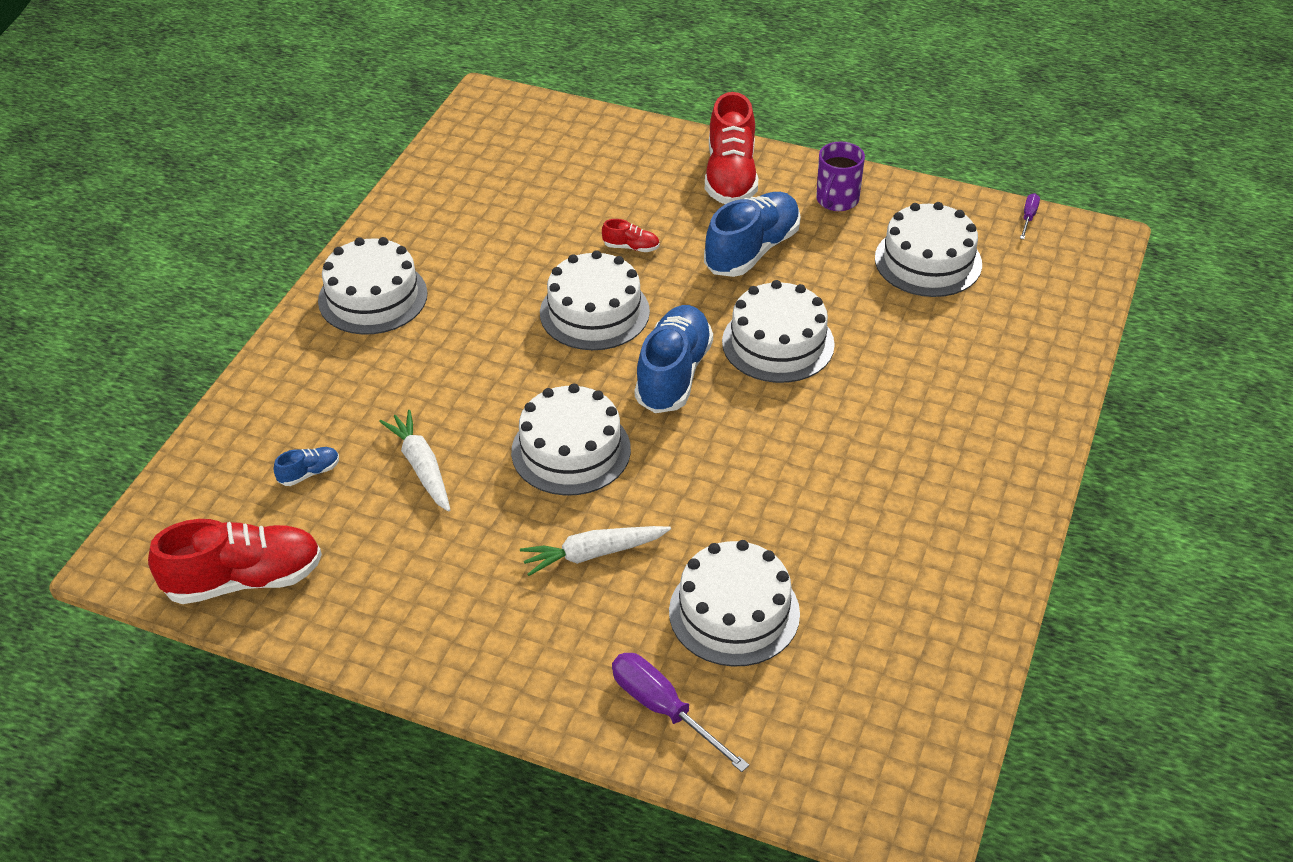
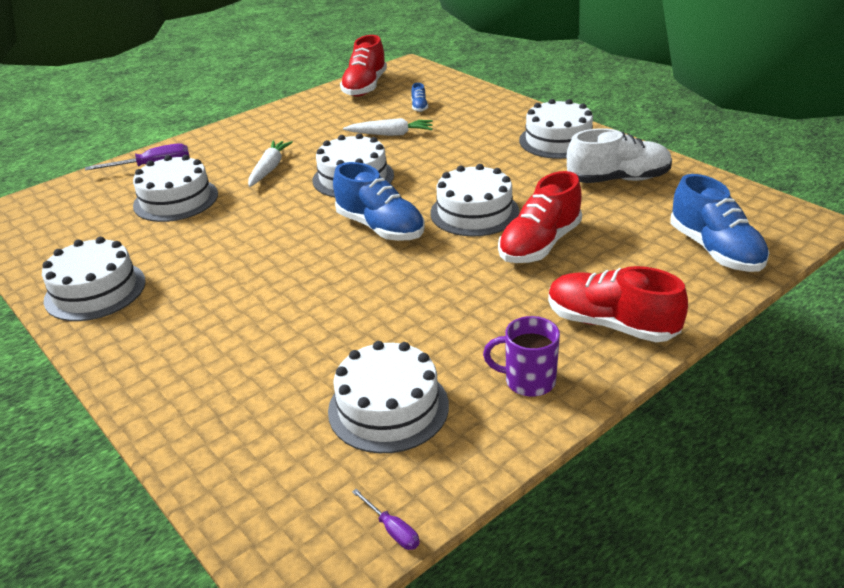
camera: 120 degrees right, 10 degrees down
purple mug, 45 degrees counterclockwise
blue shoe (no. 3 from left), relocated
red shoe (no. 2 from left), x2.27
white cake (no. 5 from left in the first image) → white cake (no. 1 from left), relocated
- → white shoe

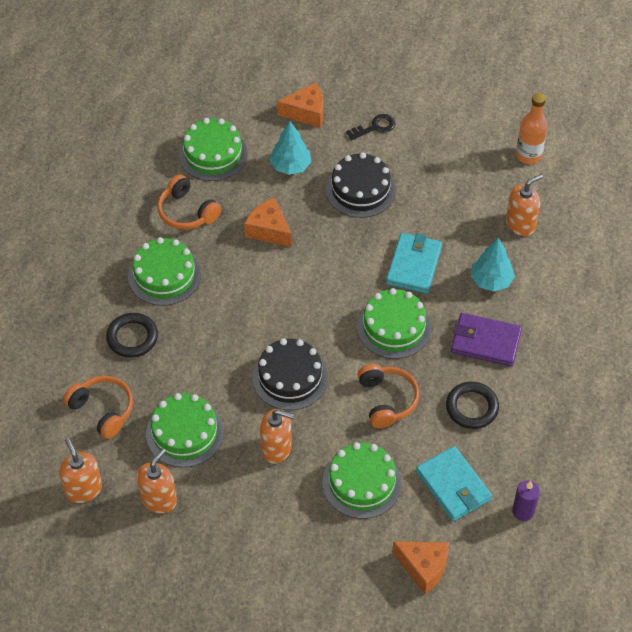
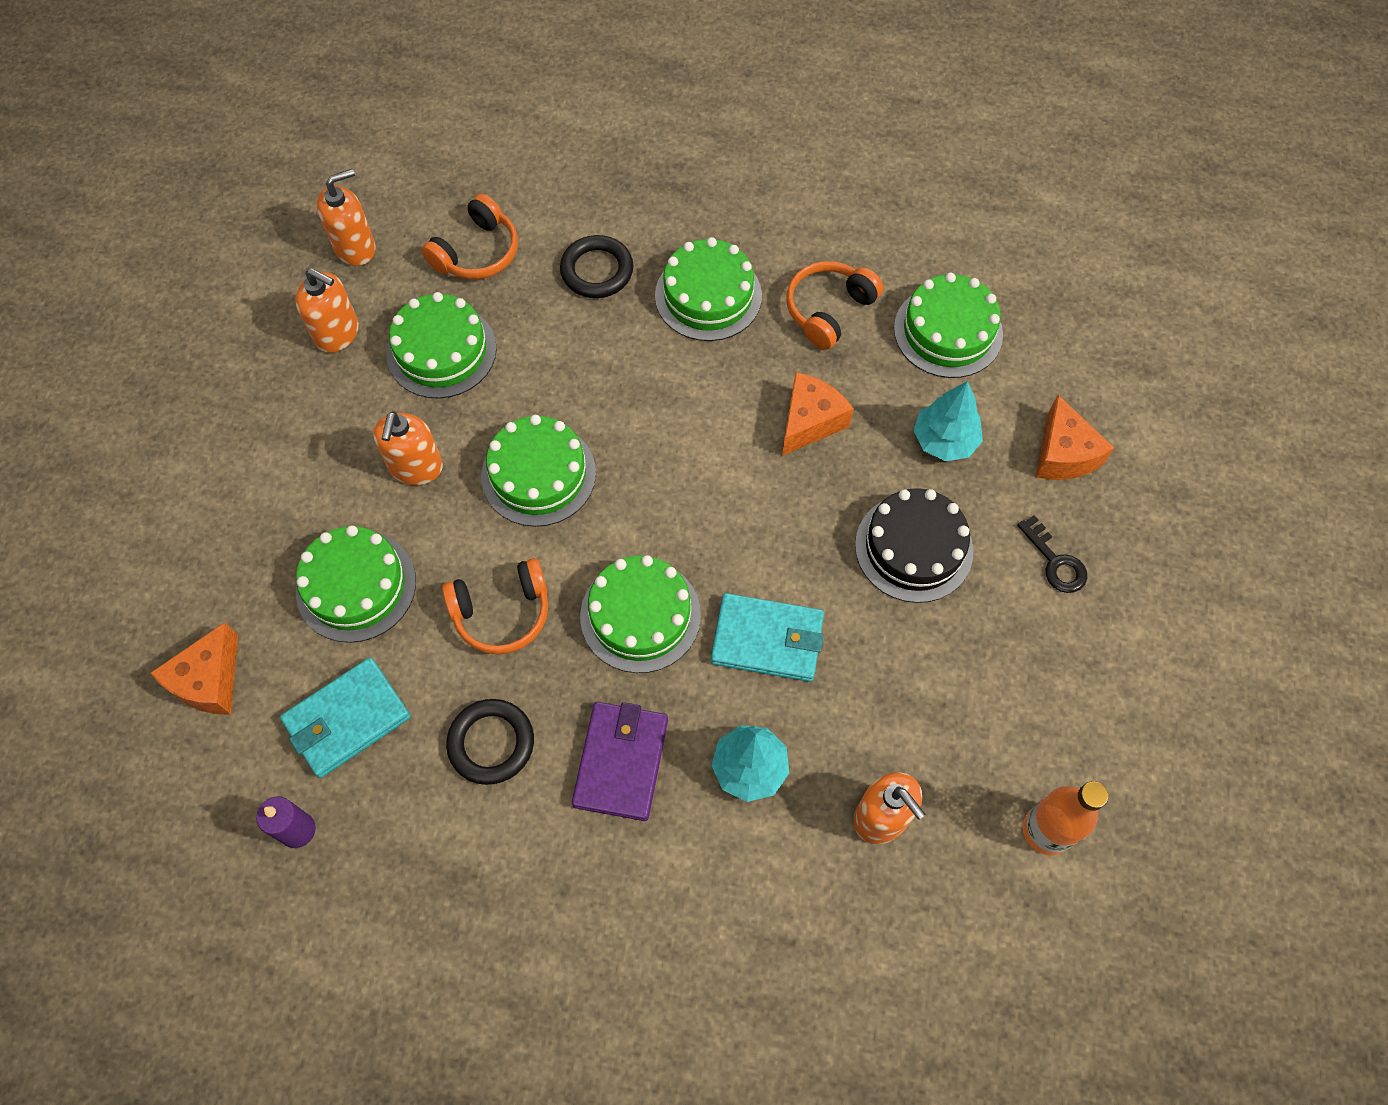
camera: 85 degrees right, 10 degrees up
black cake (no. 1 from left) → green cake (no. 3 from left)

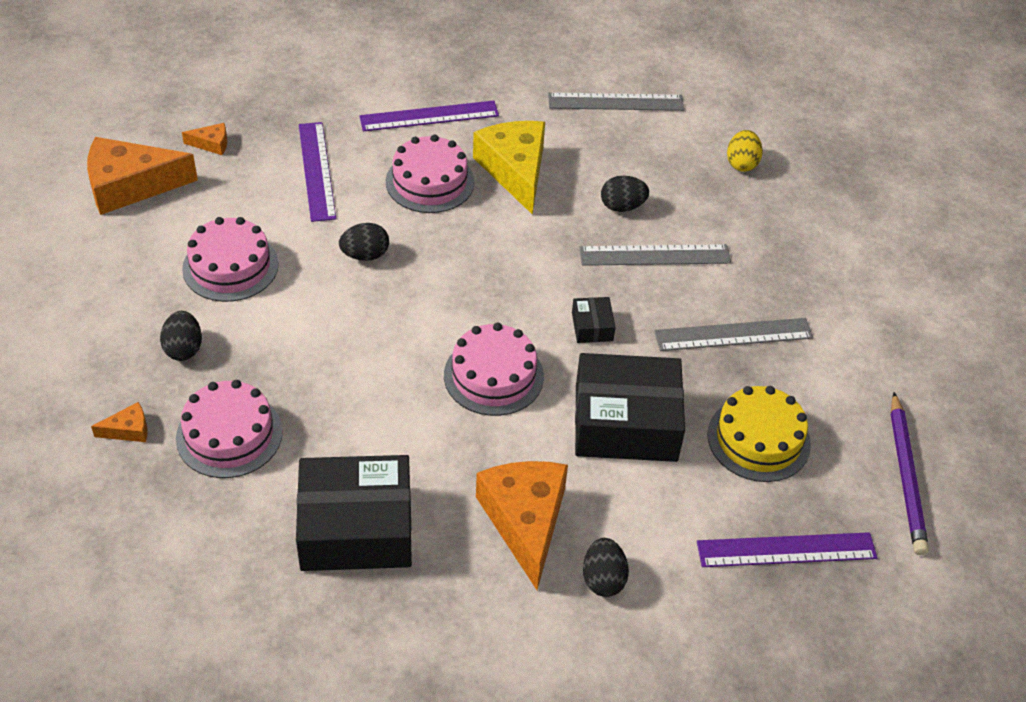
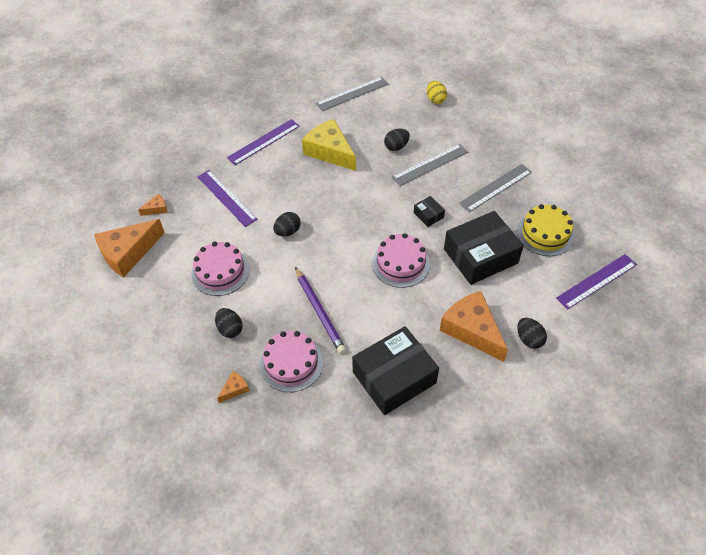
camera: 25 degrees left, 5 degrees up
pink cake (no. 3 from left) → -
purple pencil, relocated

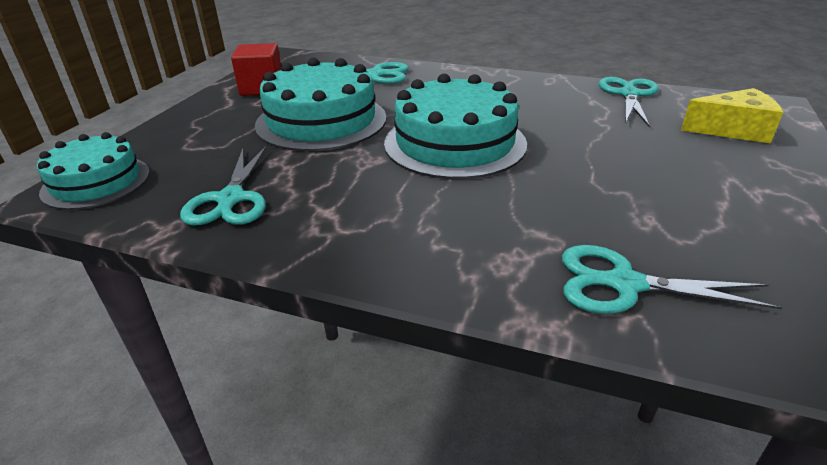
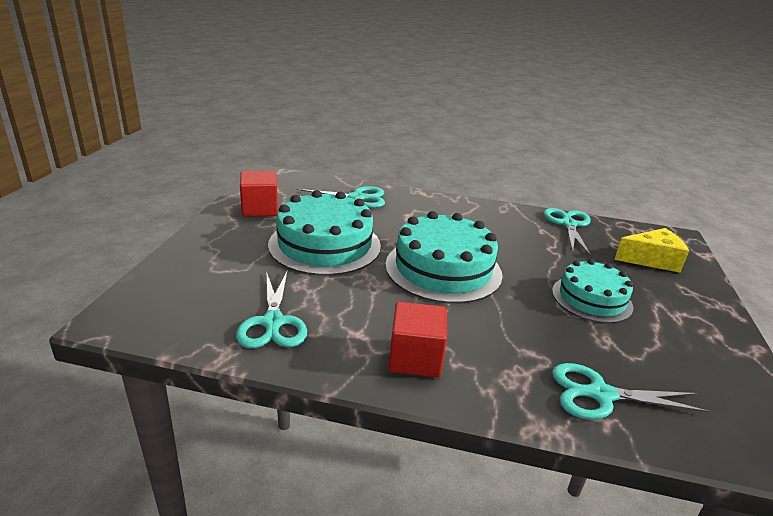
camera: 10 degrees left, 5 degrees down
turquoise cake (no. 1 from left in the first image) → turquoise cake (no. 3 from left), relocated
- → red cube (no. 2 from left)

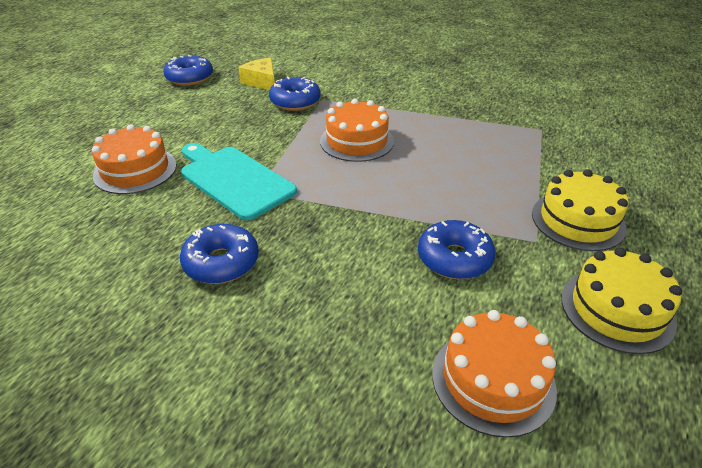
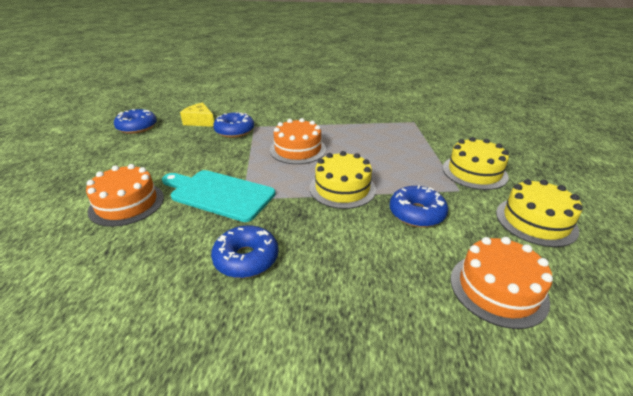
camera: 20 degrees left, 5 degrees down
- → yellow cake (no. 1 from left)

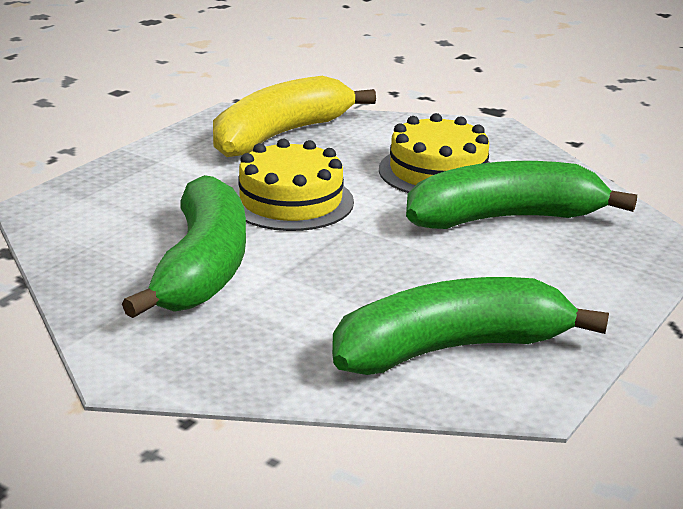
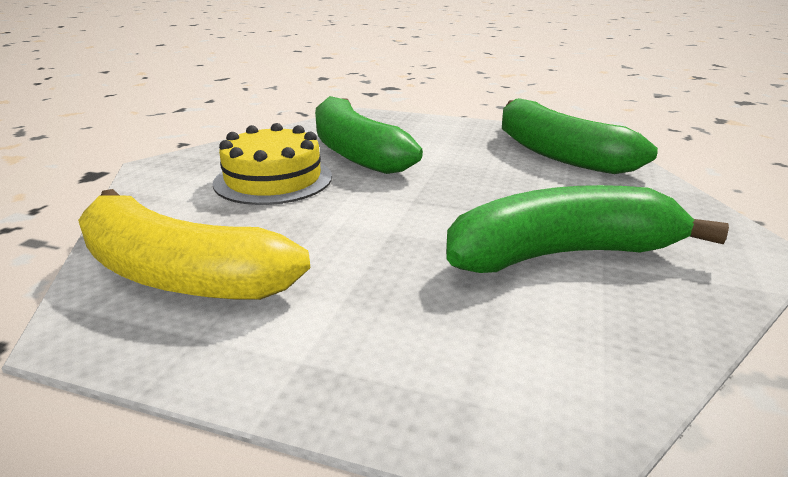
camera: 105 degrees left, 0 degrees up
yellow cake (no. 1 from left) → -

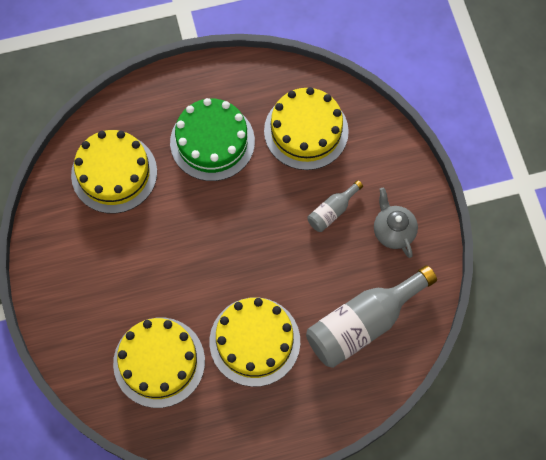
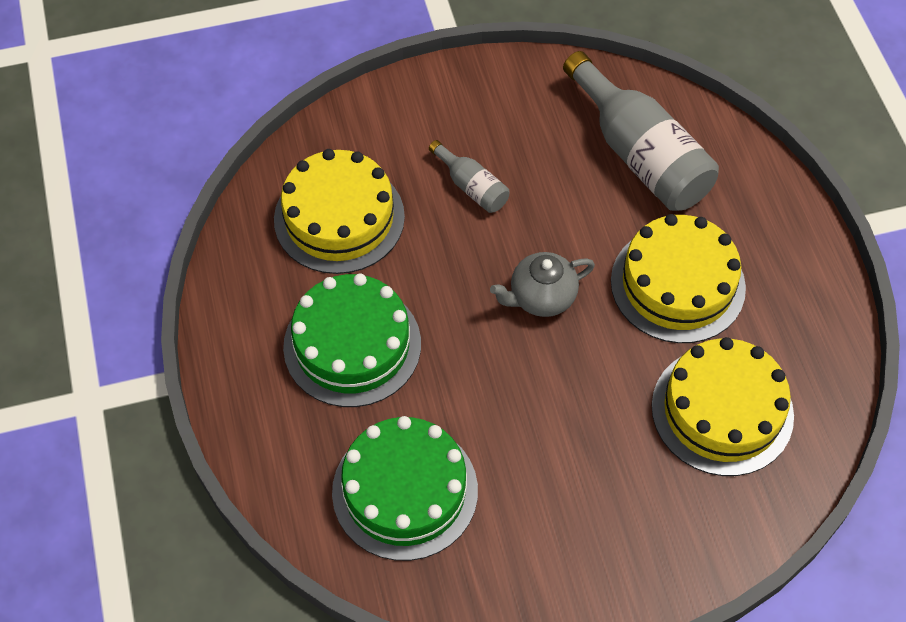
camera: 90 degrees left, 10 degrees down
yellow cake (no. 1 from left) → green cake (no. 2 from left)
grey teapot, relocated

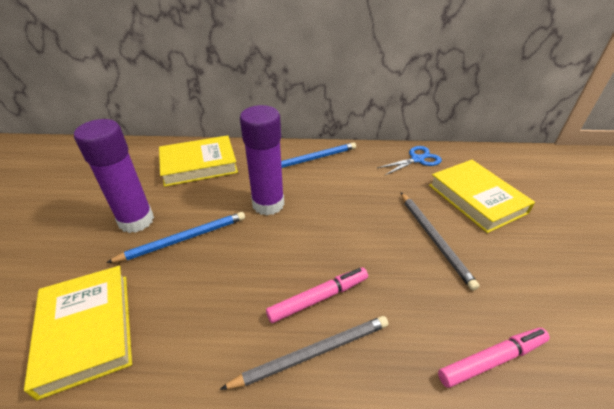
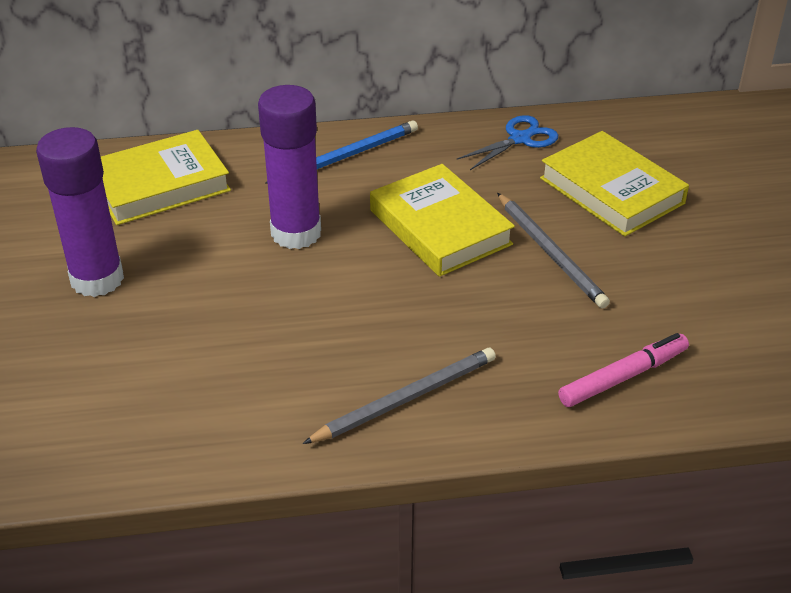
camera: 10 degrees left, 0 degrees up
blue pencil (no. 1 from left) → -
yellow book (no. 1 from left in the first image) → yellow book (no. 2 from left), relocated
pink marker (no. 1 from left) → -

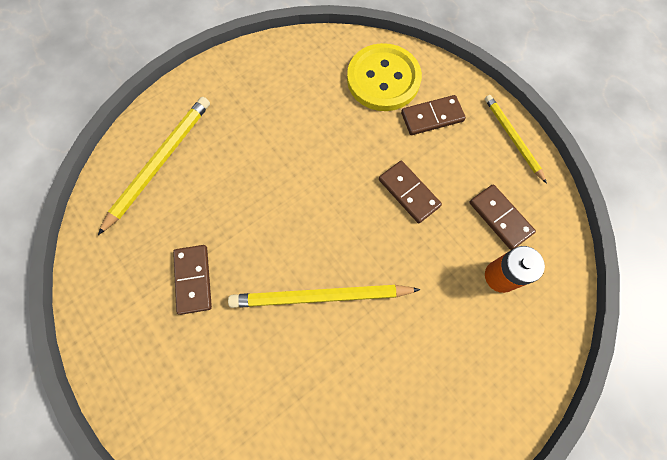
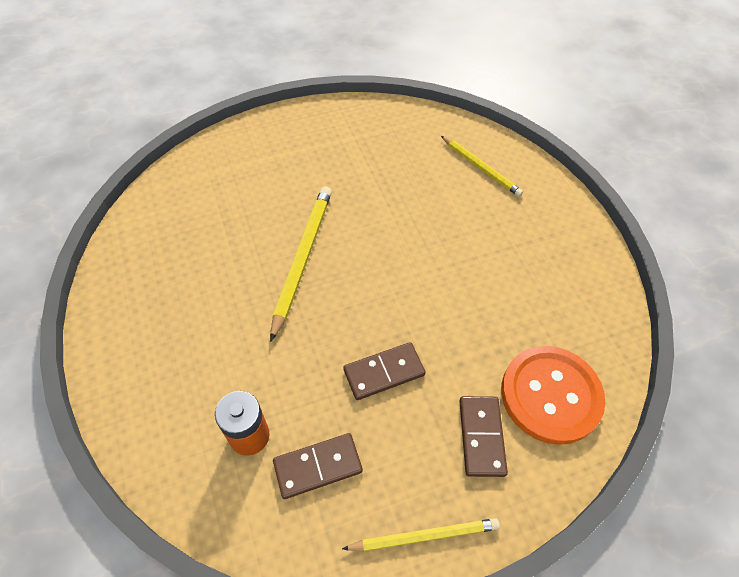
camera: 105 degrees right, 15 degrees down
yellow button → orange button
yellow pencil (no. 1 from left in the first image) → yellow pencil (no. 3 from left), x0.64
brown domino (no. 1 from left) → -

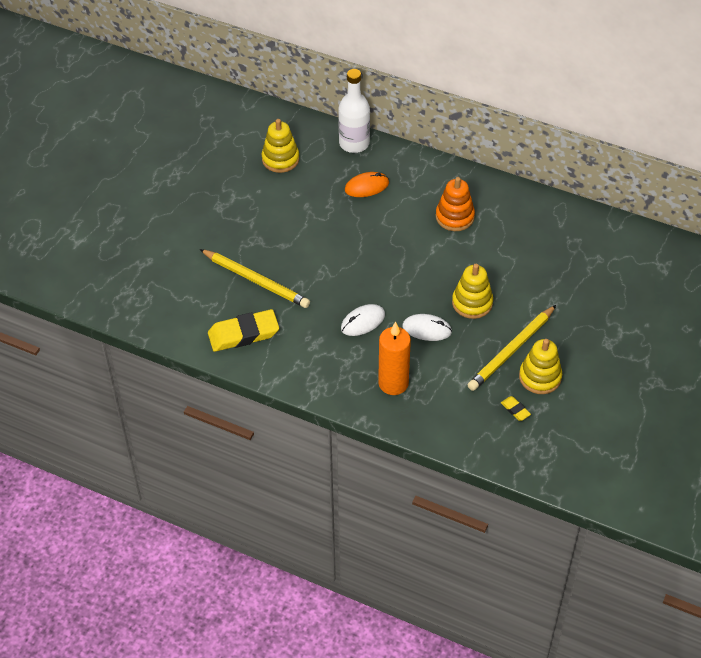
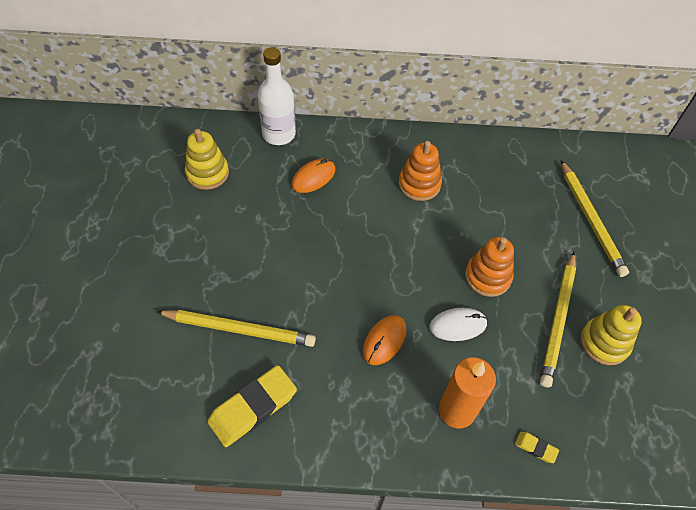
camera: 25 degrees left, 5 degrees up
yellow stacking toy (no. 2 from left) → orange stacking toy (no. 2 from left)
white mouse (no. 1 from left) → orange mouse (no. 2 from left)
yellow eraser (no. 2 from left), relocated
- → yellow pencil (no. 3 from left)

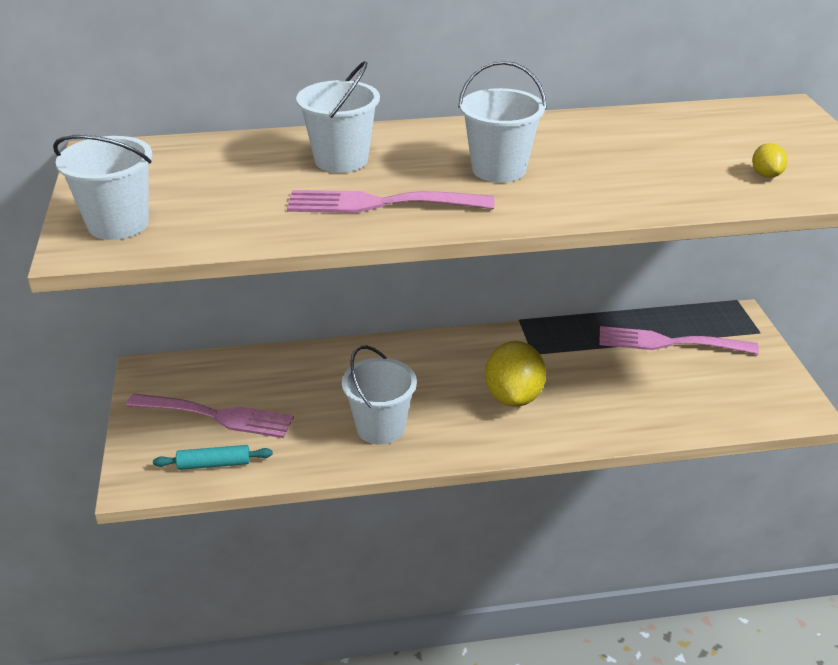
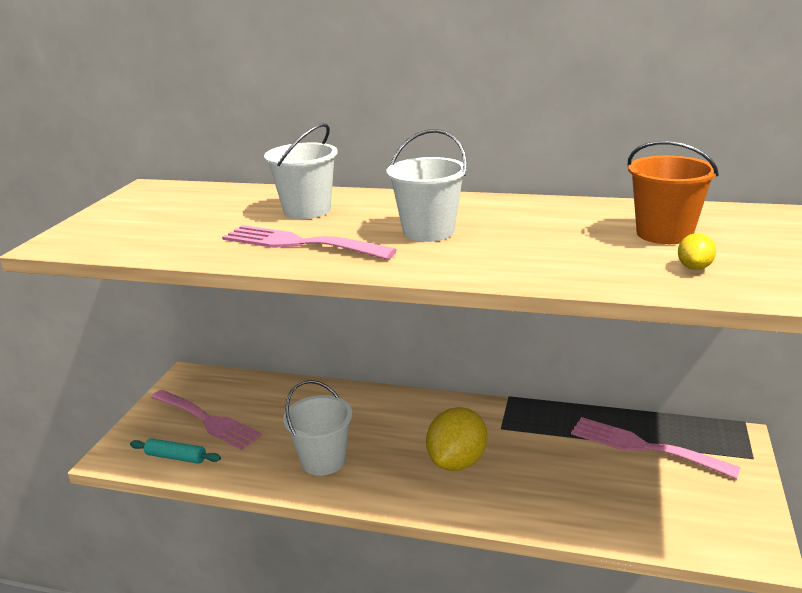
camera: 25 degrees right, 10 degrees down
white bucket (no. 1 from left) → -
- → orange bucket

